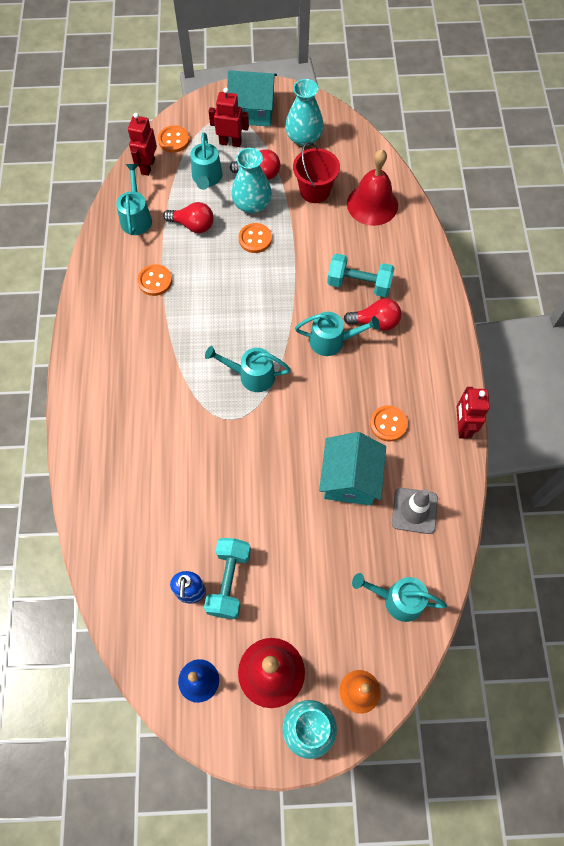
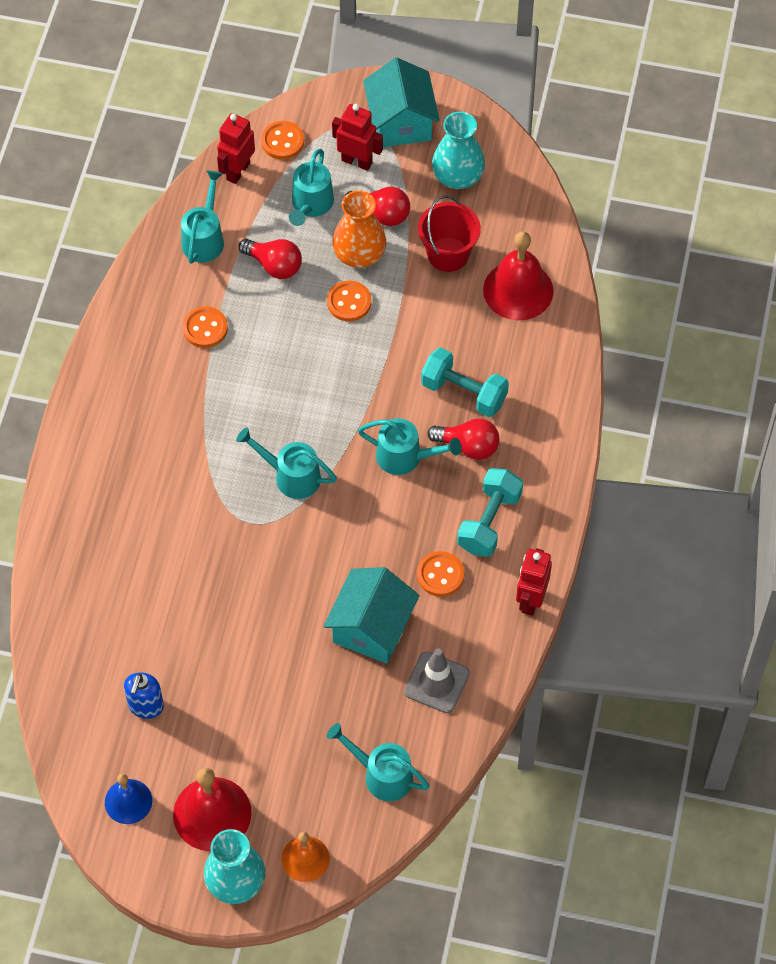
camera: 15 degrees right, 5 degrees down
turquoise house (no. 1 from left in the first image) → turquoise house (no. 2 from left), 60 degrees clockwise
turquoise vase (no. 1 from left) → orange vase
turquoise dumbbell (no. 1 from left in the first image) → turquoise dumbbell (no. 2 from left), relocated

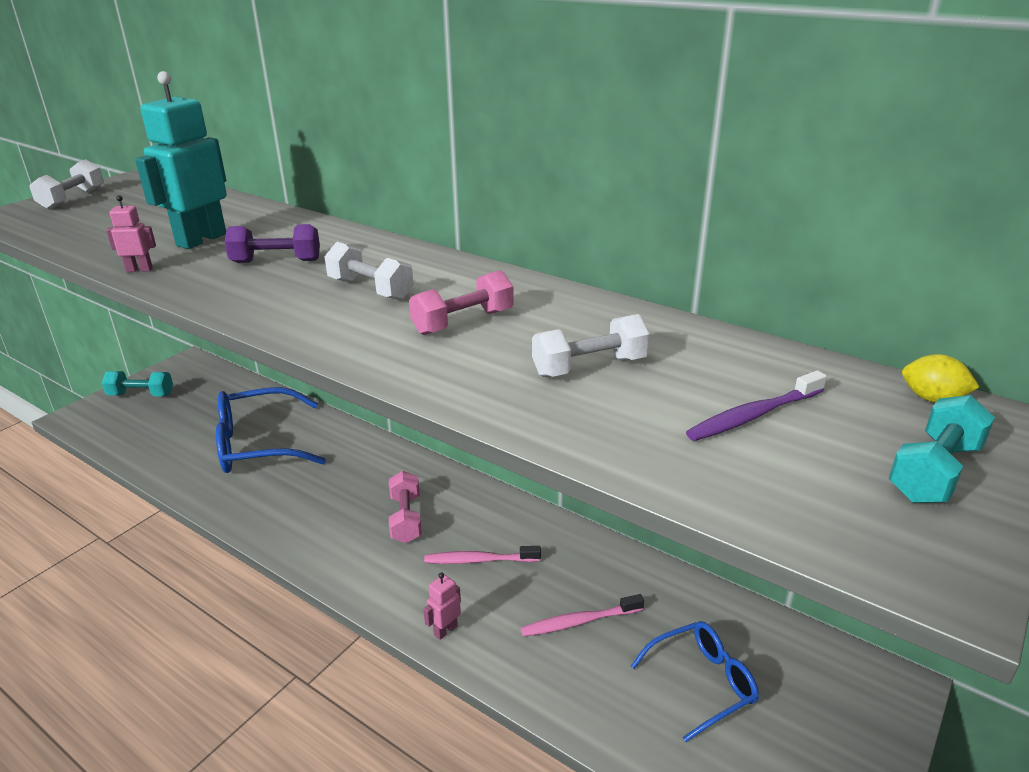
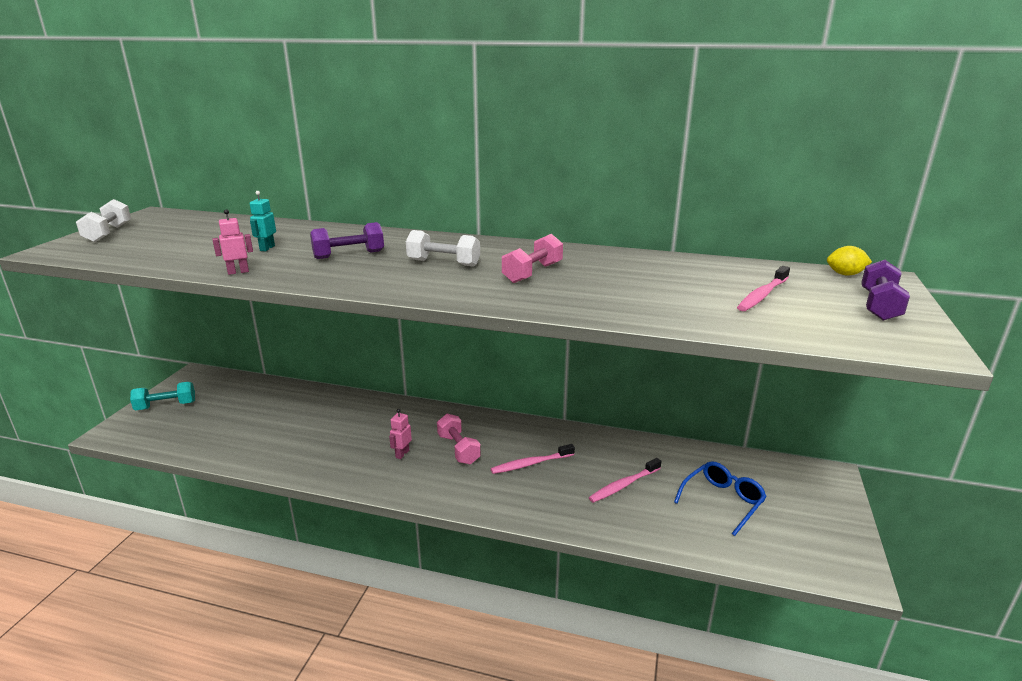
camera: 20 degrees left, 5 degrees down
turquoise robot, x0.44
white dumbbell (no. 3 from left) → -
purple toothbrush → pink toothbrush (no. 3 from left)
blue glasses (no. 1 from left) → -
turquoise dumbbell (no. 2 from left) → purple dumbbell (no. 2 from left)
pink robot (no. 2 from left), relocated

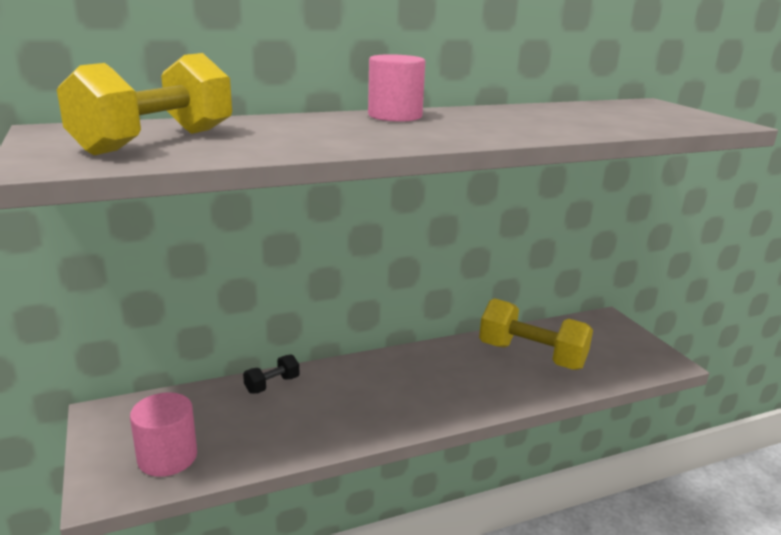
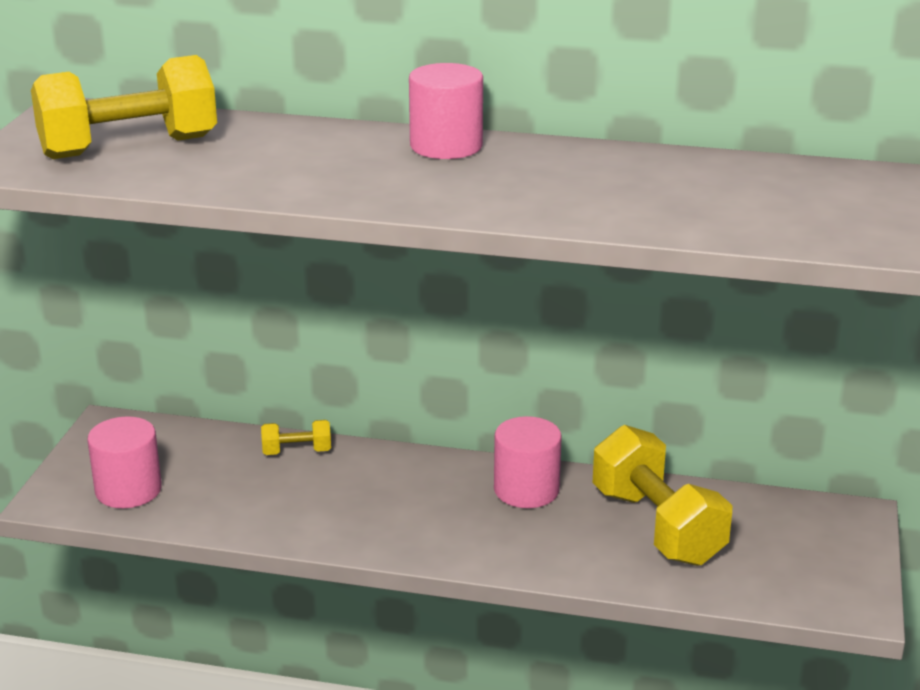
camera: 35 degrees right, 5 degrees up
black dumbbell → yellow dumbbell (no. 2 from left)
- → pink cylinder (no. 3 from left)

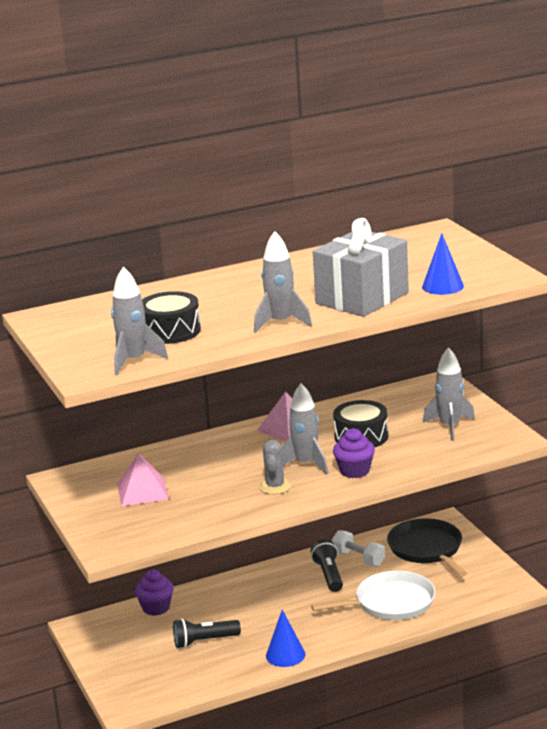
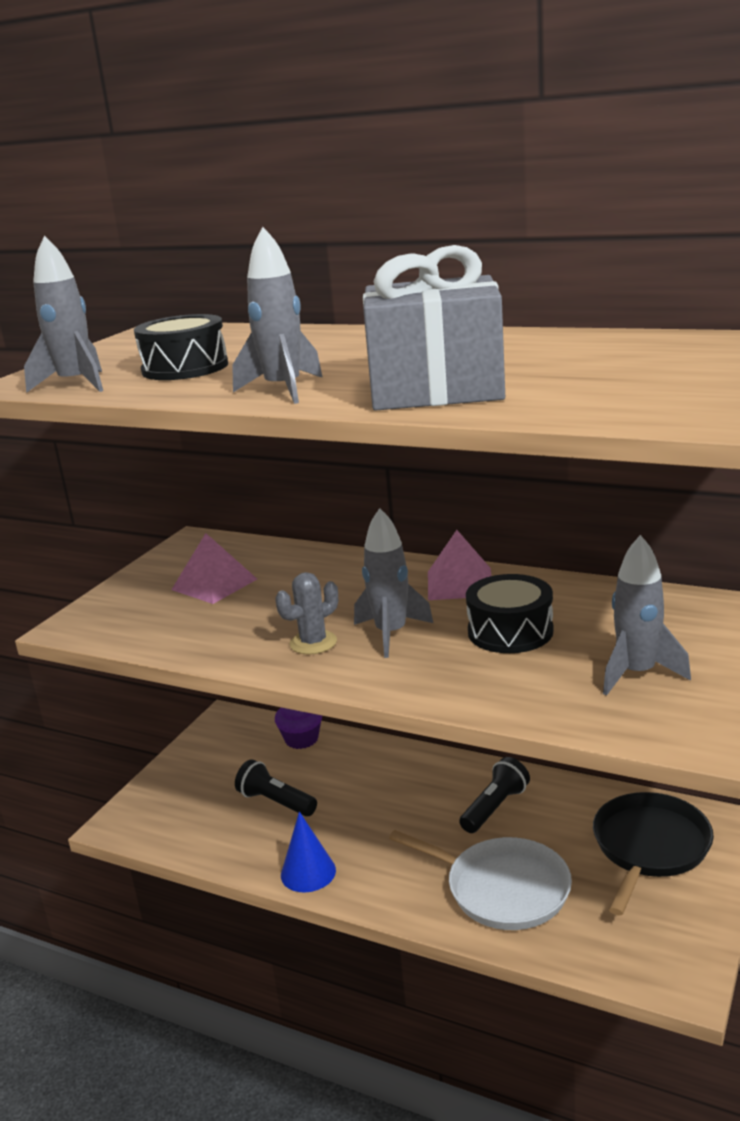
camera: 50 degrees right, 0 degrees up
blue cone (no. 2 from left) → -
purple cupcake (no. 2 from left) → -
white dumbbell → -

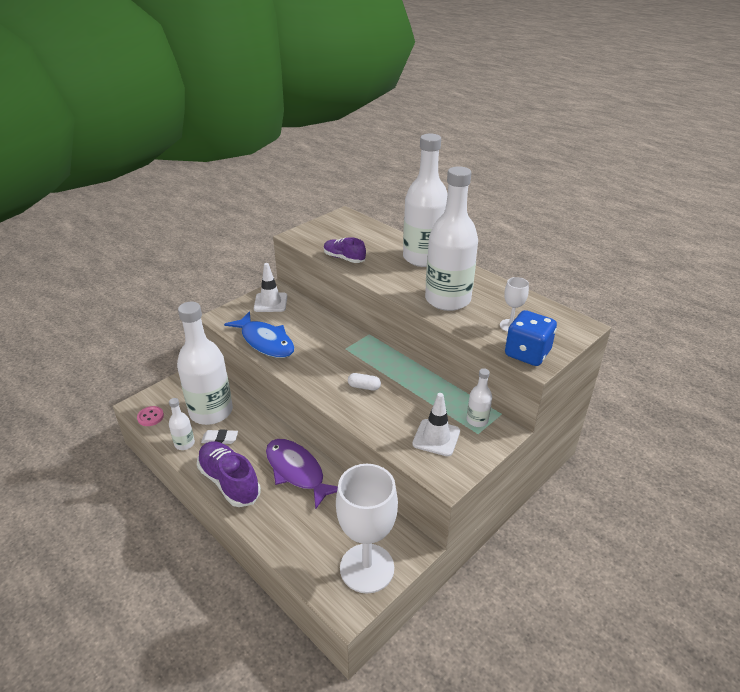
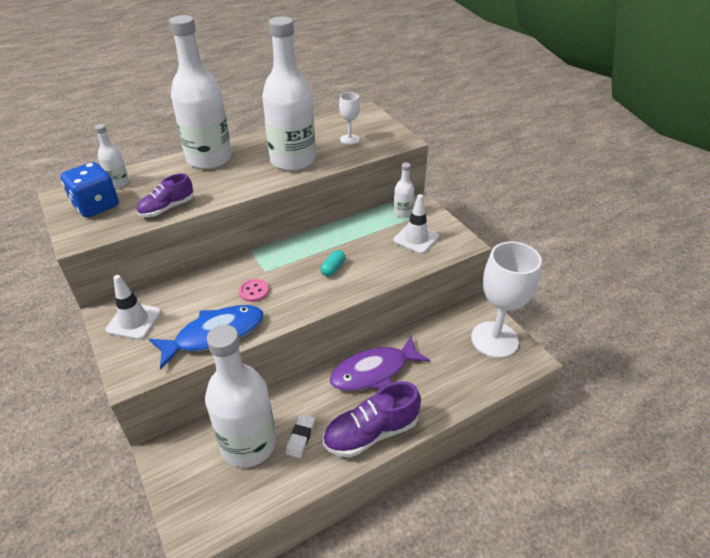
camera: 75 degrees left, 5 degrees up
blue dice, relocated
white capsule → turquoise capsule
white bottle (no. 1 from left), relocated
pink button, relocated

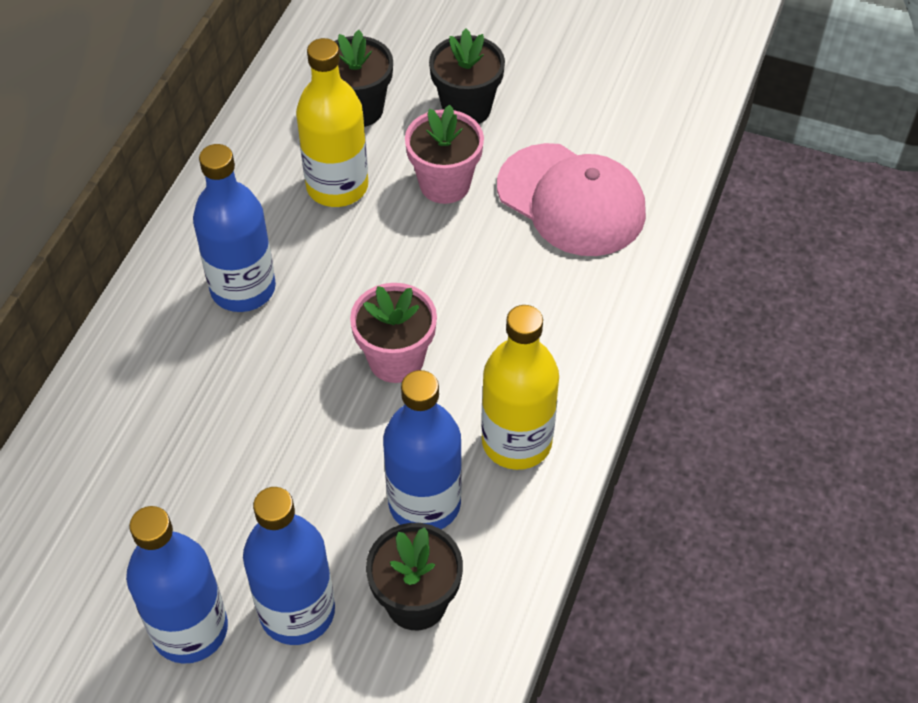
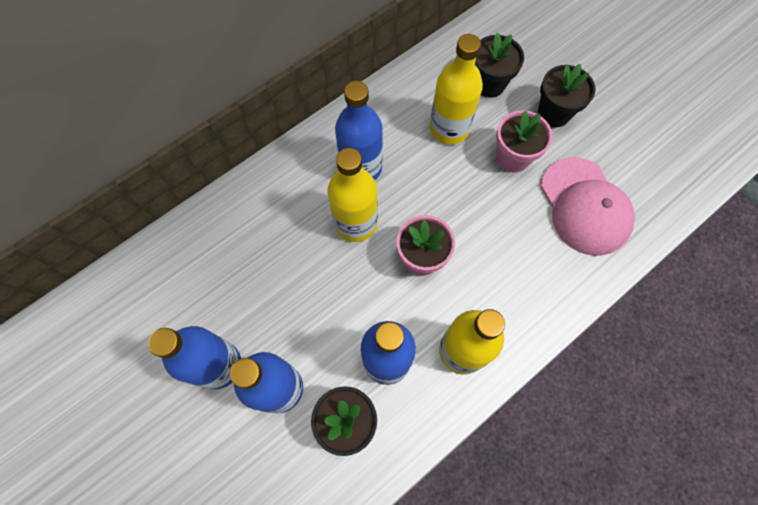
camera: 30 degrees right, 15 degrees up
- → yellow bottle (no. 1 from left)

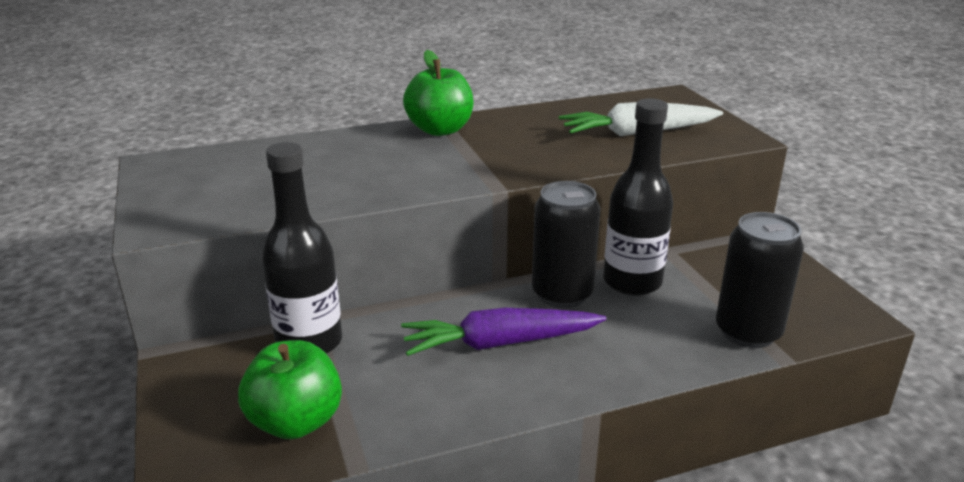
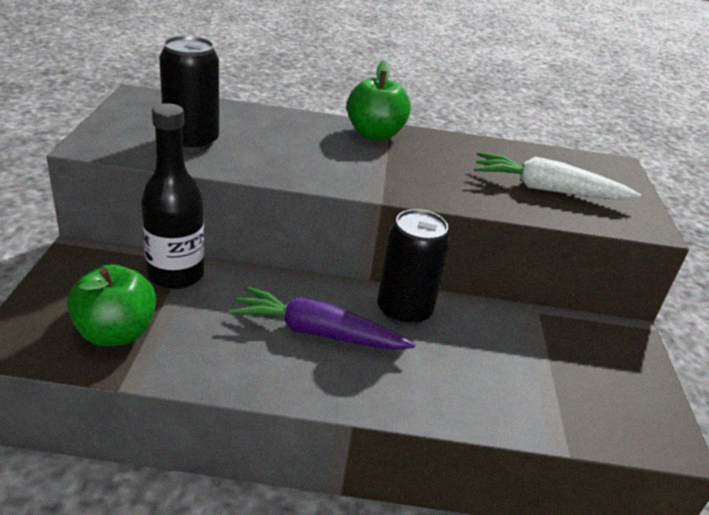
camera: 20 degrees right, 5 degrees up
black bottle (no. 2 from left) → -
black can (no. 2 from left in the first image) → black can (no. 1 from left), relocated

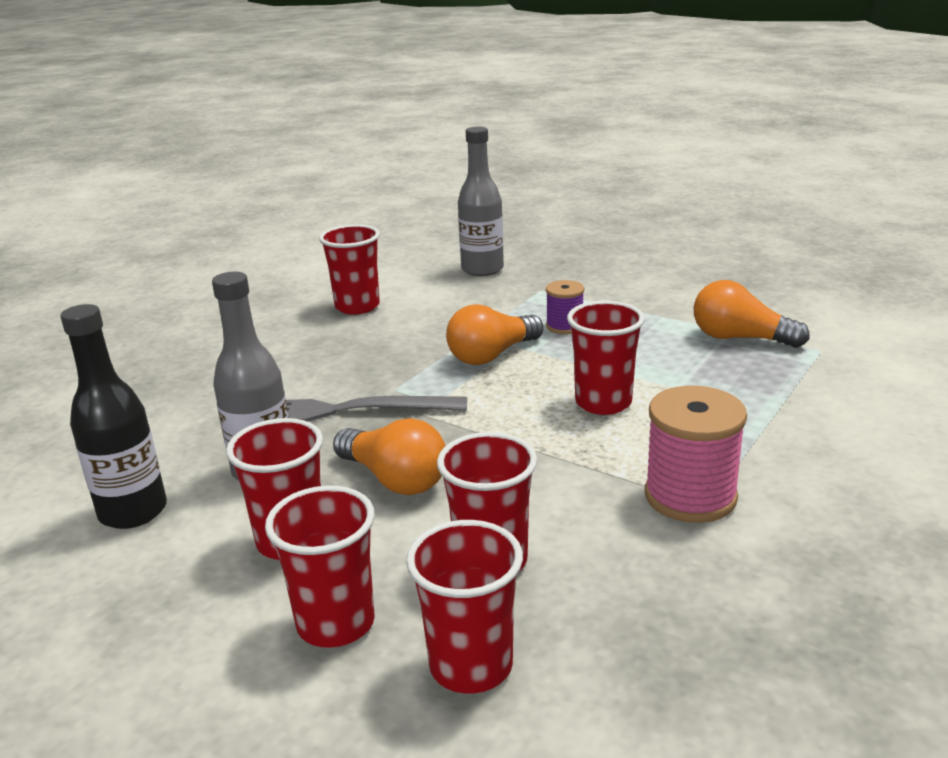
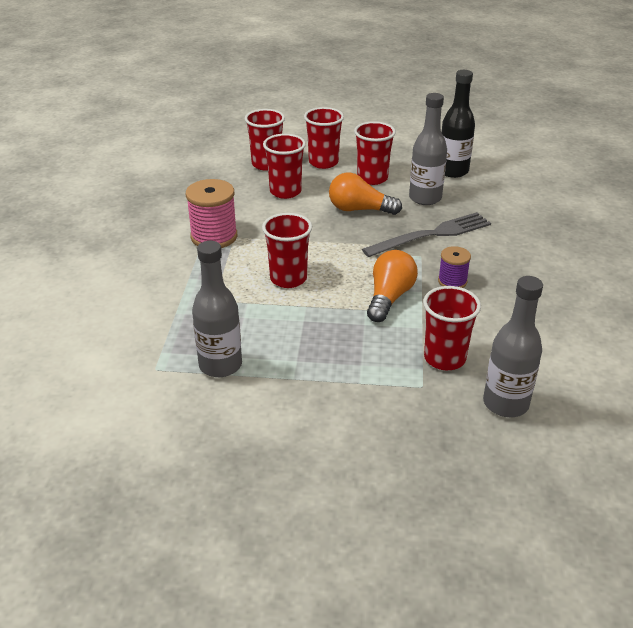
camera: 150 degrees right, 10 degrees up
red cup (no. 3 from left in the first image) → red cup (no. 6 from left), relocated
purple spool, relocated
orange light bulb (no. 3 from left) → grey bottle (no. 1 from left)

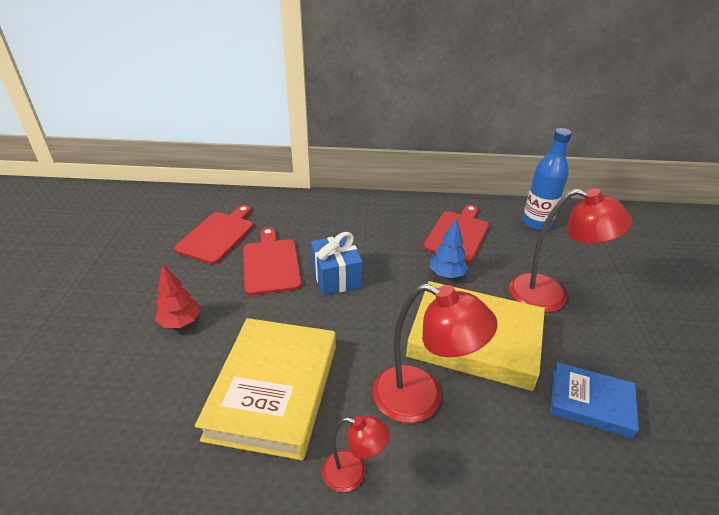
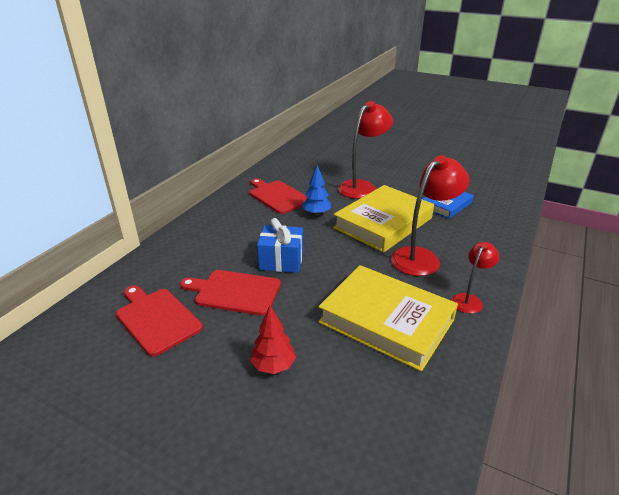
camera: 65 degrees left, 5 degrees down
blue bottle → -

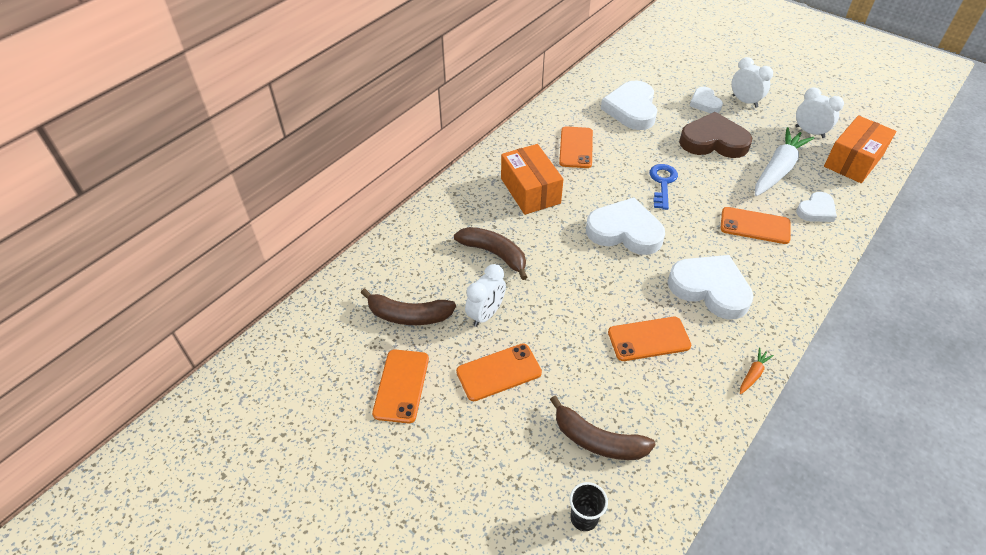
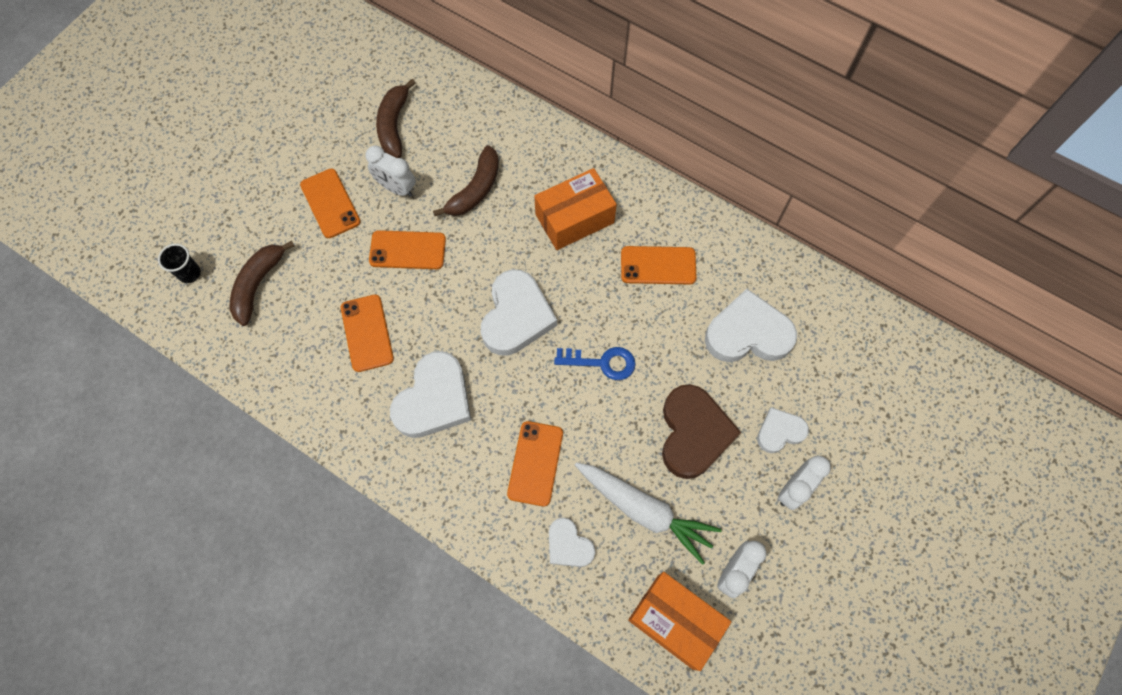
camera: 85 degrees right, 20 degrees up
orange carrot → -
orange phone (no. 1 from left in the first image) → orange phone (no. 3 from left), relocated

